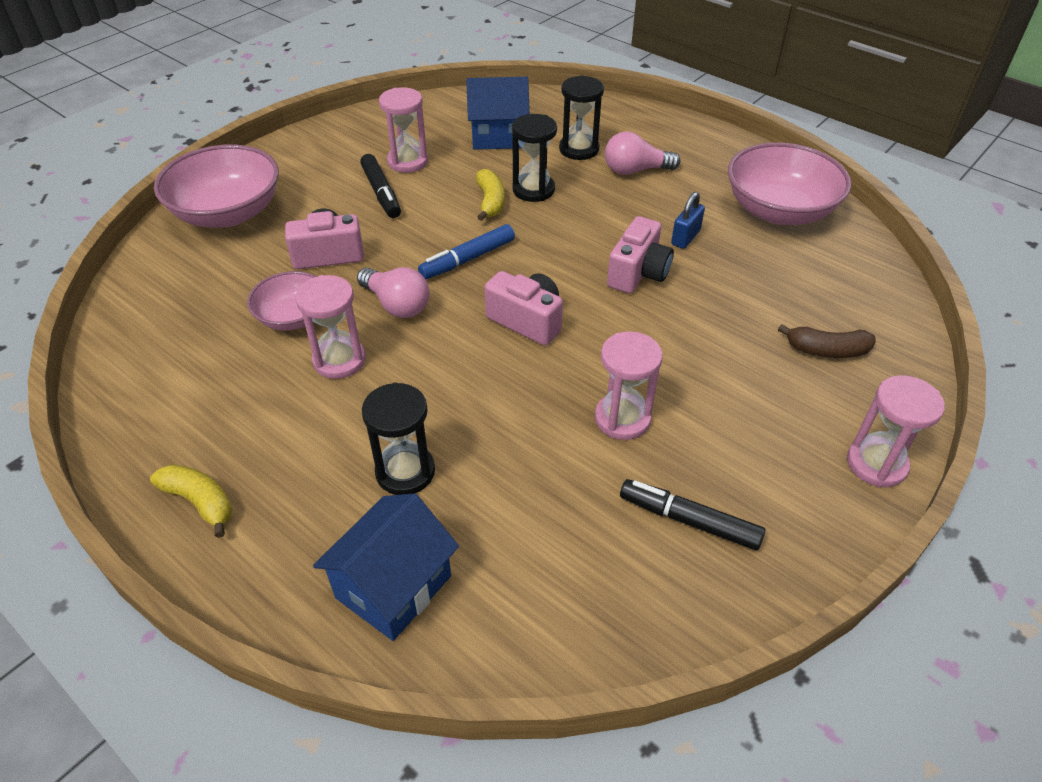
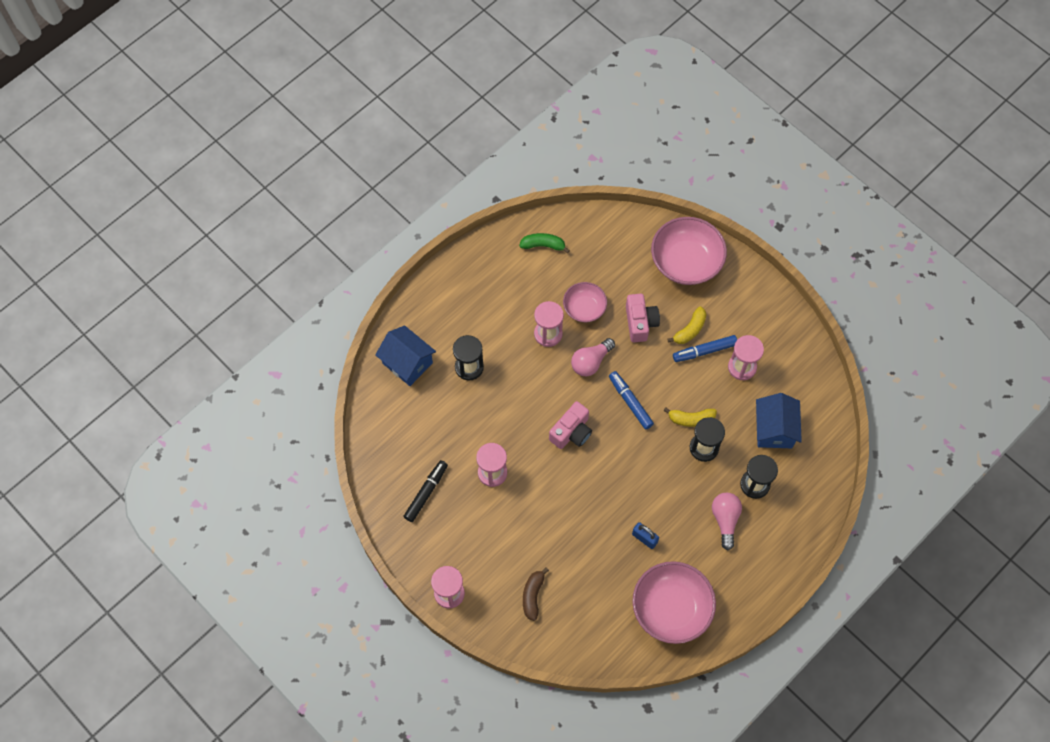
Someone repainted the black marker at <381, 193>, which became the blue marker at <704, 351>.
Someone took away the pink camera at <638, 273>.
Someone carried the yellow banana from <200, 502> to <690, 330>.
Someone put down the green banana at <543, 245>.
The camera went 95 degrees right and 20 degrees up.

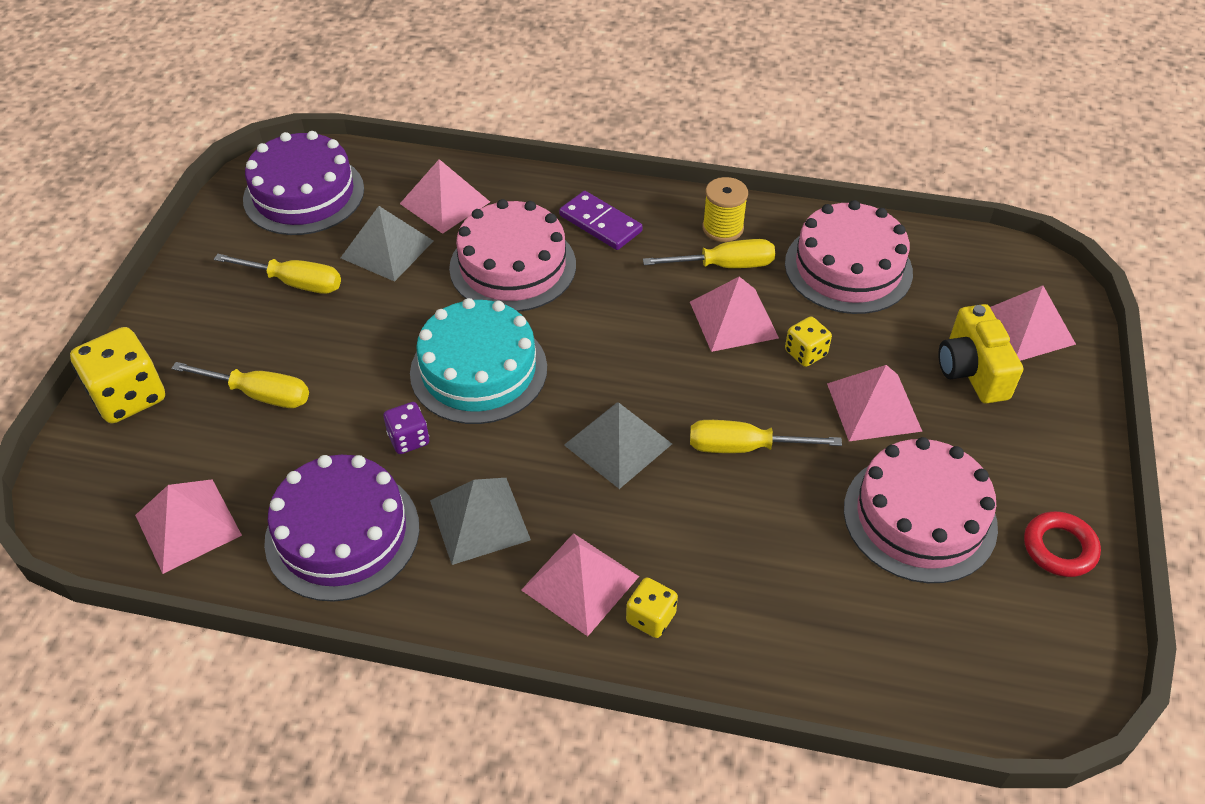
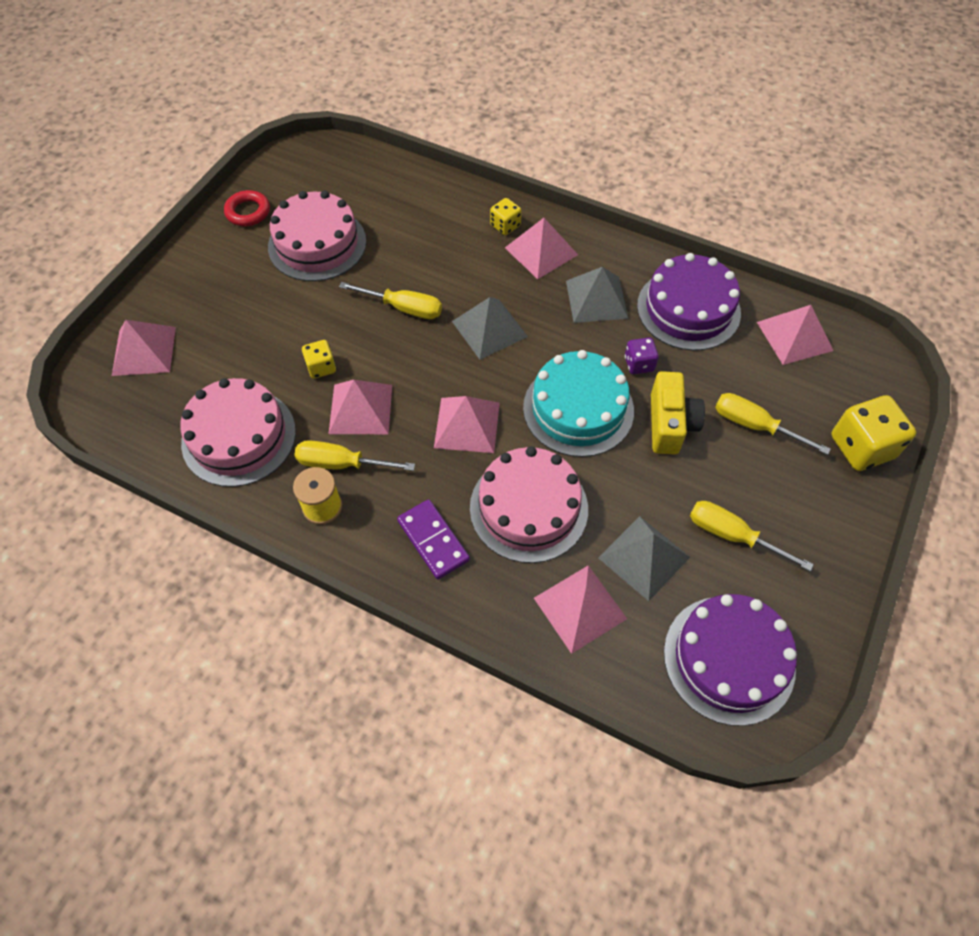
Someone carried the yellow camera from <971, 371> to <670, 424>.
Someone carried the pink pyramid from <873, 407> to <467, 425>.
The camera went 165 degrees left and 10 degrees up.

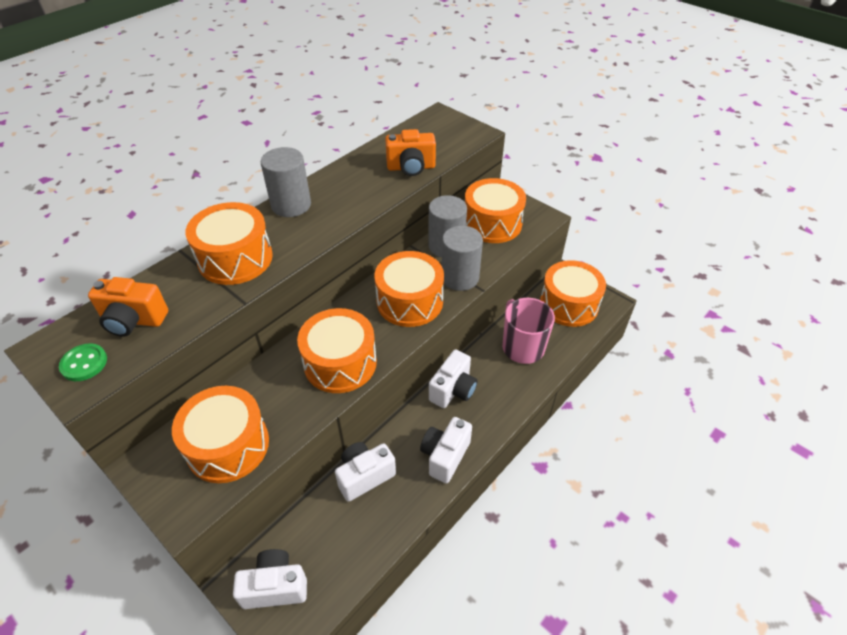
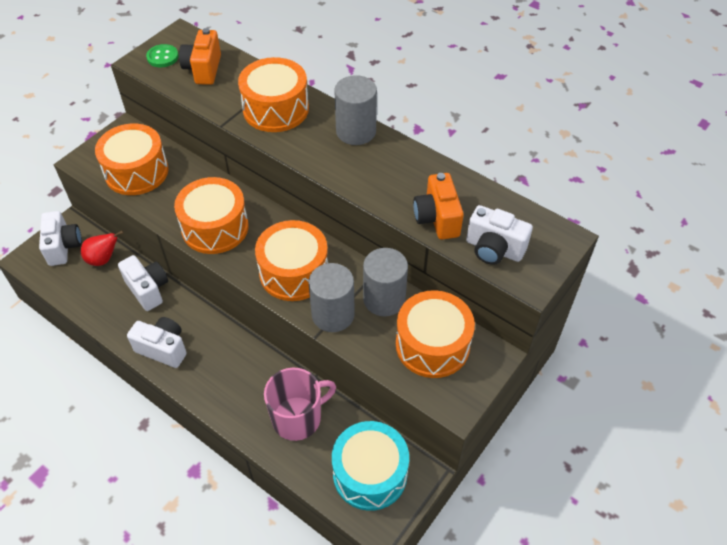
Someone repainted the orange drum at <569, 304>, which became the turquoise drum at <370, 473>.
Someone carried the white camera from <453, 390> to <494, 249>.
Someone put down the red pear at <103, 259>.
The camera went 85 degrees right and 5 degrees up.

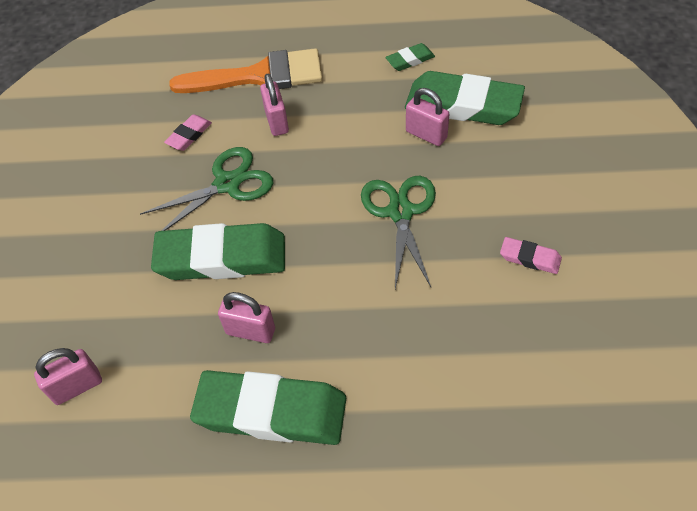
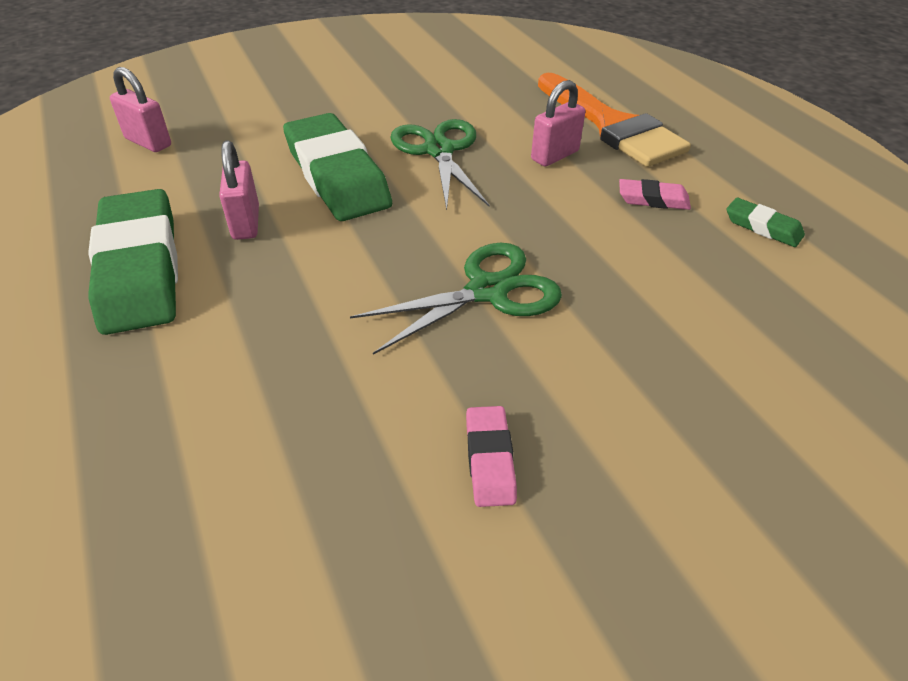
Someone took away the green eraser at <463, 105>.
Someone took away the pink padlock at <426, 134>.
Someone carried the pink eraser from <189, 135> to <653, 199>.
Someone rotated the green scissors at <227, 184> by 135 degrees counterclockwise.
The camera went 60 degrees right and 10 degrees down.

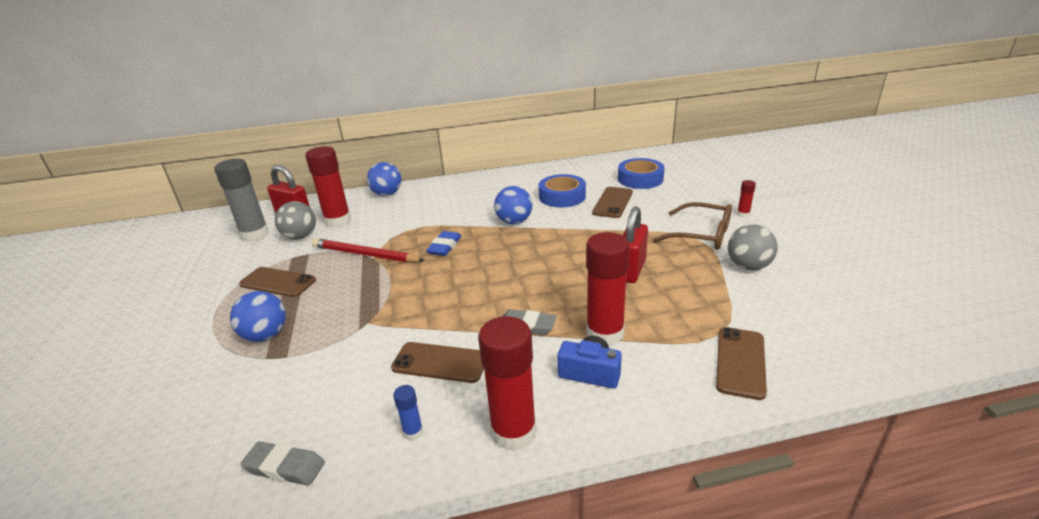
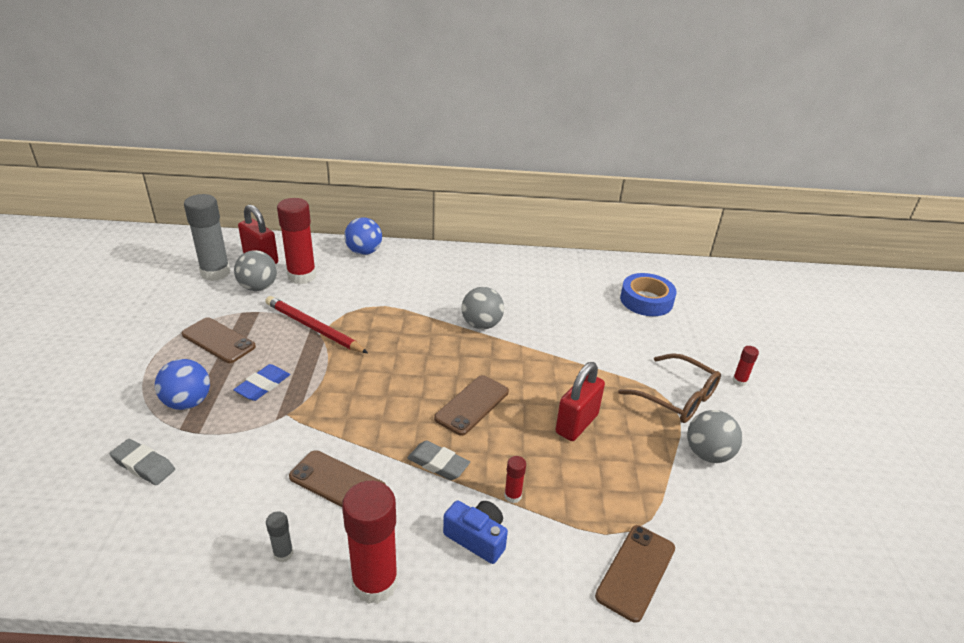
Someone took away the blue tape at <562, 196>.
Someone repainted the blue ball at <514, 222>, which became the grey ball at <481, 325>.
Someone carried the brown phone from <612, 203> to <472, 405>.
Someone carried the blue eraser from <444, 247> to <263, 385>.
Someone scaled the red glue stick at <605, 334> by 0.44.
Someone repainted the blue glue stick at <413, 432>, which became the grey glue stick at <283, 553>.
Someone carried the grey eraser from <285, 467> to <143, 465>.
The camera went 10 degrees right and 5 degrees up.

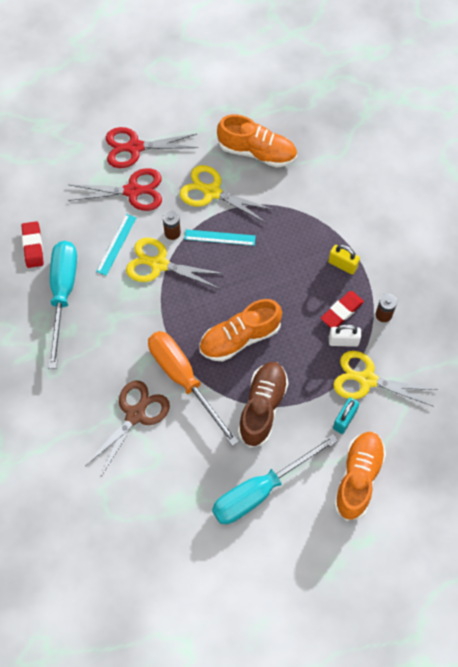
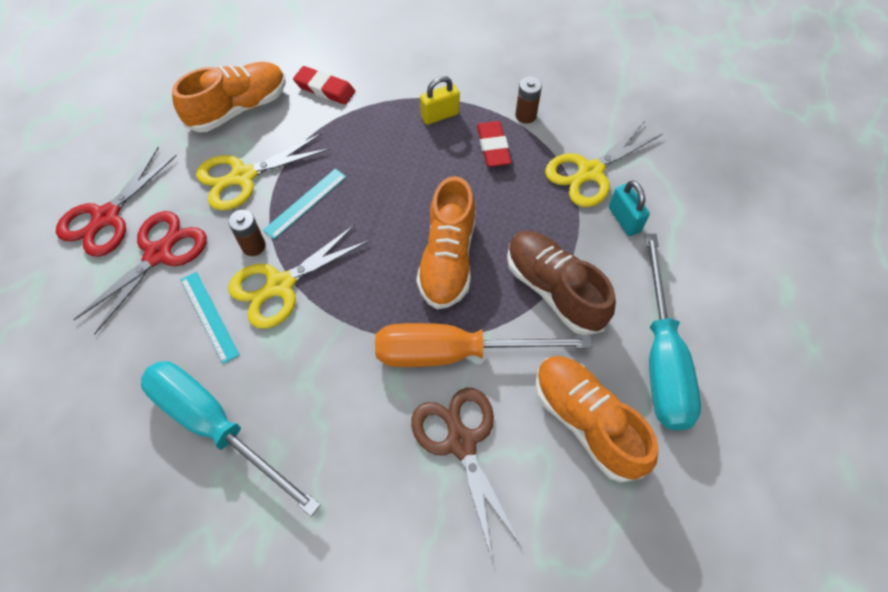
Someone carried the red eraser from <33, 246> to <325, 89>.
Someone took away the white padlock at <343, 341>.
Someone carried the orange shoe from <358, 478> to <586, 422>.
The camera went 55 degrees left and 5 degrees down.

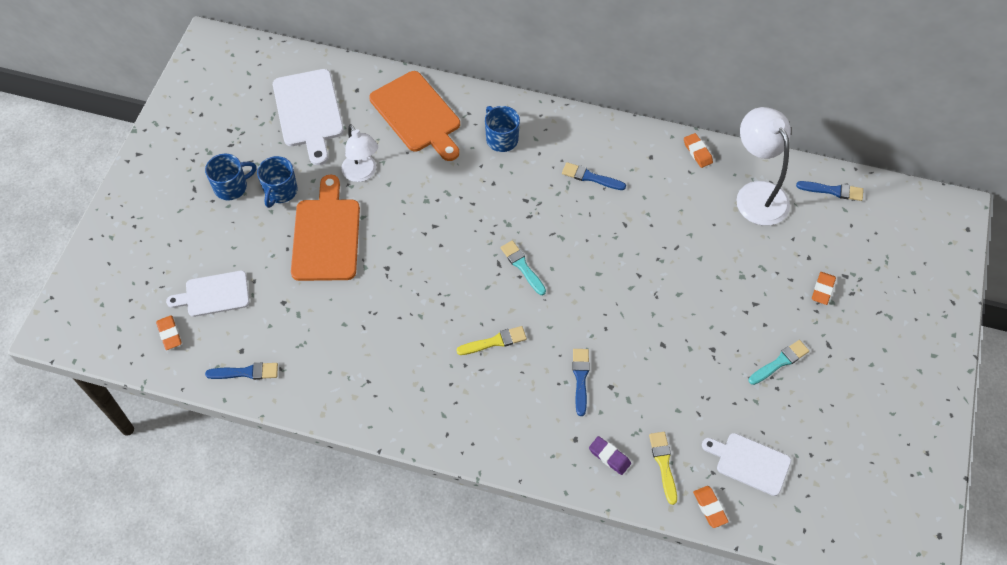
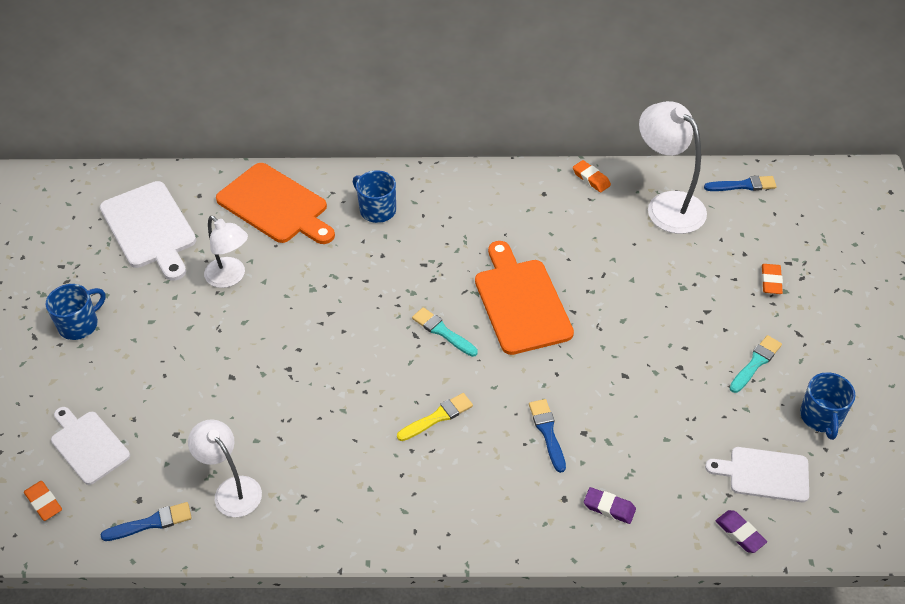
Someone carried the blue mug from <280, 191> to <821, 417>.
Someone took away the blue brush at <590, 177>.
Someone carried the orange cutting board from <326, 235> to <521, 302>.
Someone rotated the white cutting board at <214, 294> by 75 degrees clockwise.
Someone took away the yellow brush at <663, 464>.
Someone repainted the orange eraser at <709, 508>, which became the purple eraser at <740, 533>.
Someone put down the white lamp at <232, 489>.
The camera went 15 degrees left and 10 degrees down.

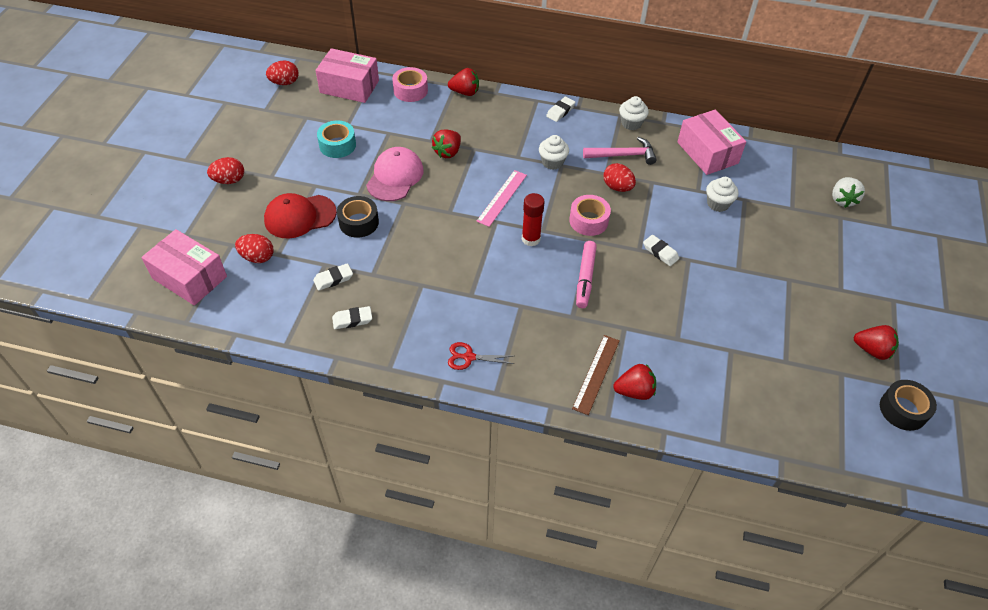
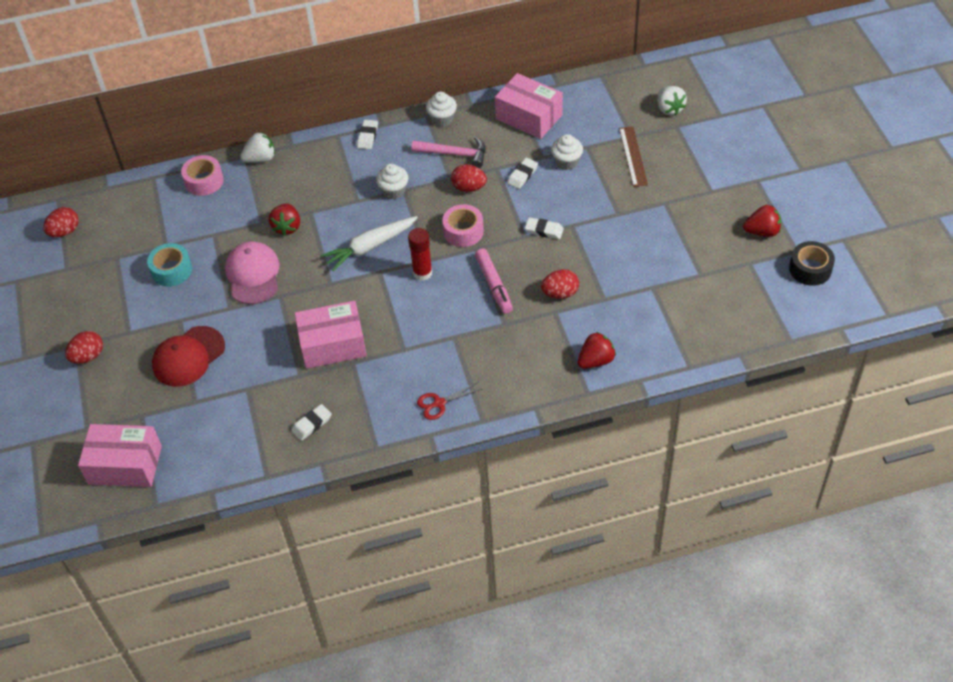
Someone carried the pink box from <349, 86> to <332, 344>.
Someone repainted the red strawberry at <465, 92>, which became the white strawberry at <260, 158>.
Someone rotated the pink hammer at <623, 155> by 45 degrees clockwise.
Someone swapped the pink ruler at <502, 198> for the white carrot at <370, 247>.
Someone took away the black tape at <359, 222>.
Someone carried the red egg from <257, 257> to <560, 293>.
Someone carried the white eraser from <333, 279> to <522, 175>.
Someone carried the brown ruler from <596, 374> to <633, 156>.
The camera went 25 degrees left and 0 degrees up.

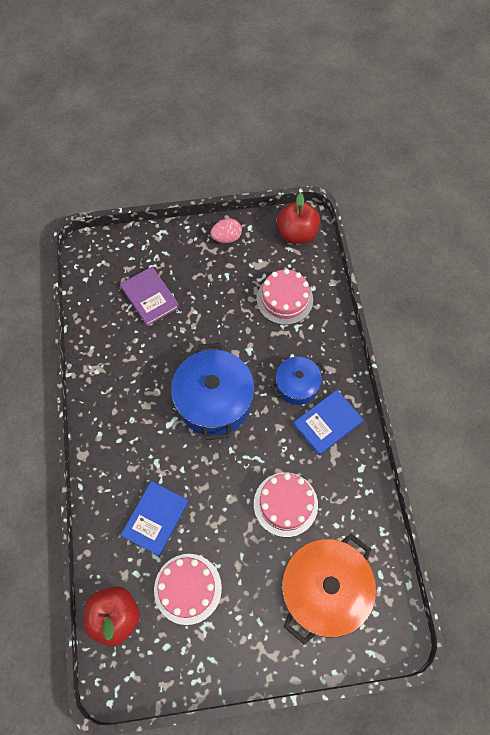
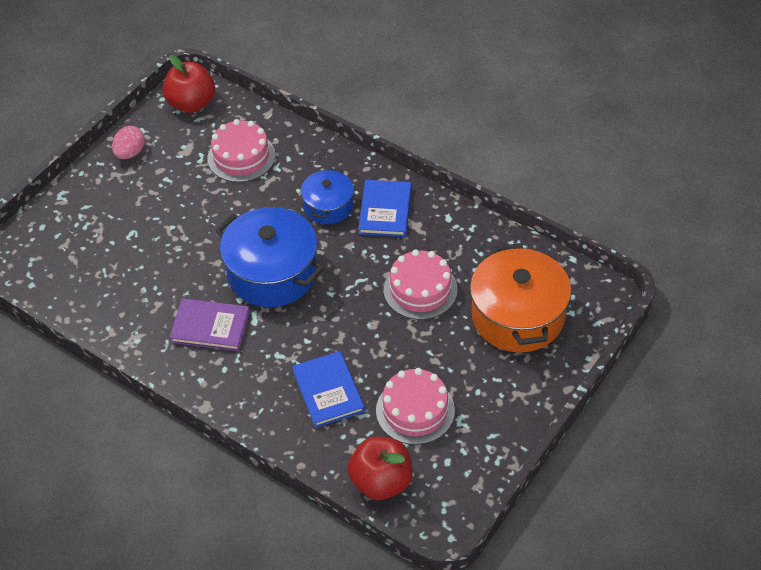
Someone carried the purple book from <150, 297> to <210, 327>.
The camera went 45 degrees left and 15 degrees down.

